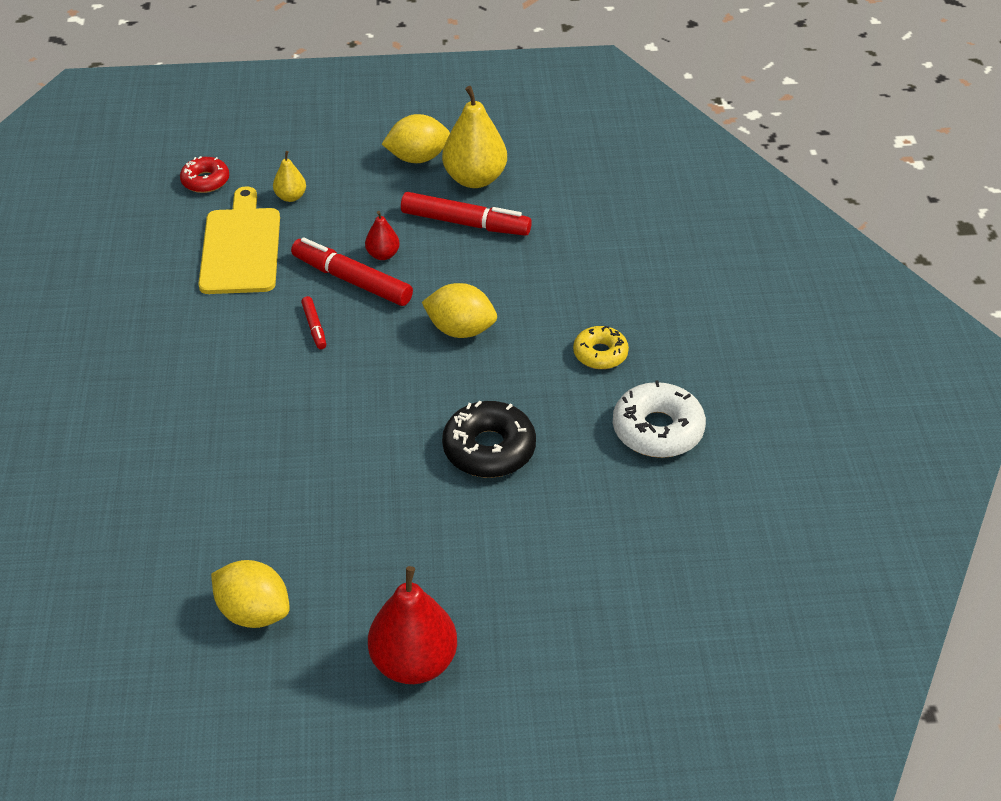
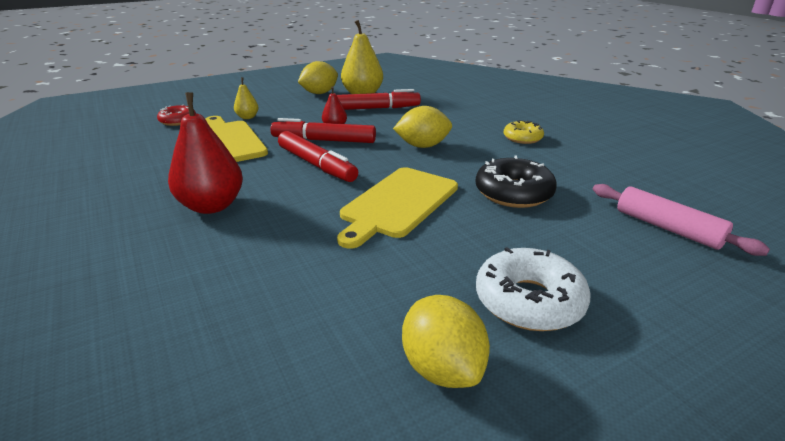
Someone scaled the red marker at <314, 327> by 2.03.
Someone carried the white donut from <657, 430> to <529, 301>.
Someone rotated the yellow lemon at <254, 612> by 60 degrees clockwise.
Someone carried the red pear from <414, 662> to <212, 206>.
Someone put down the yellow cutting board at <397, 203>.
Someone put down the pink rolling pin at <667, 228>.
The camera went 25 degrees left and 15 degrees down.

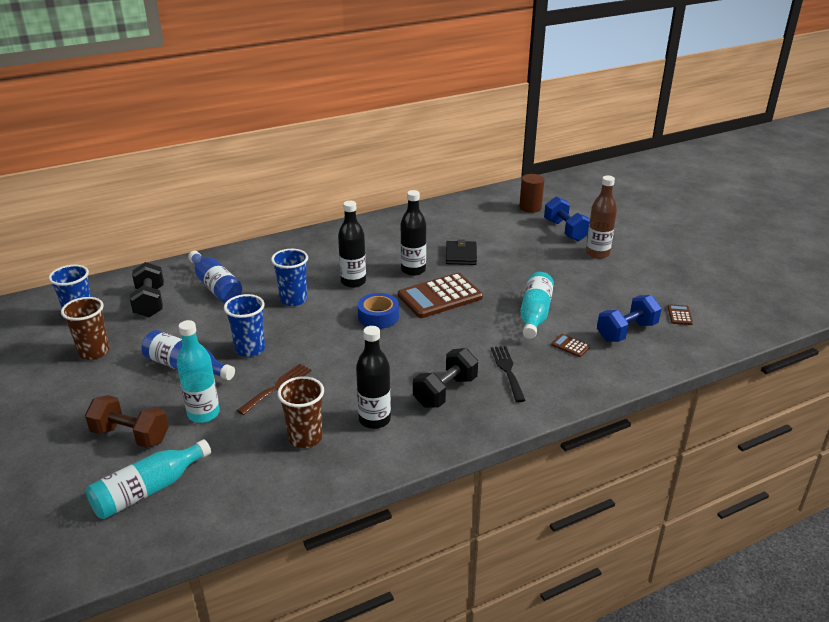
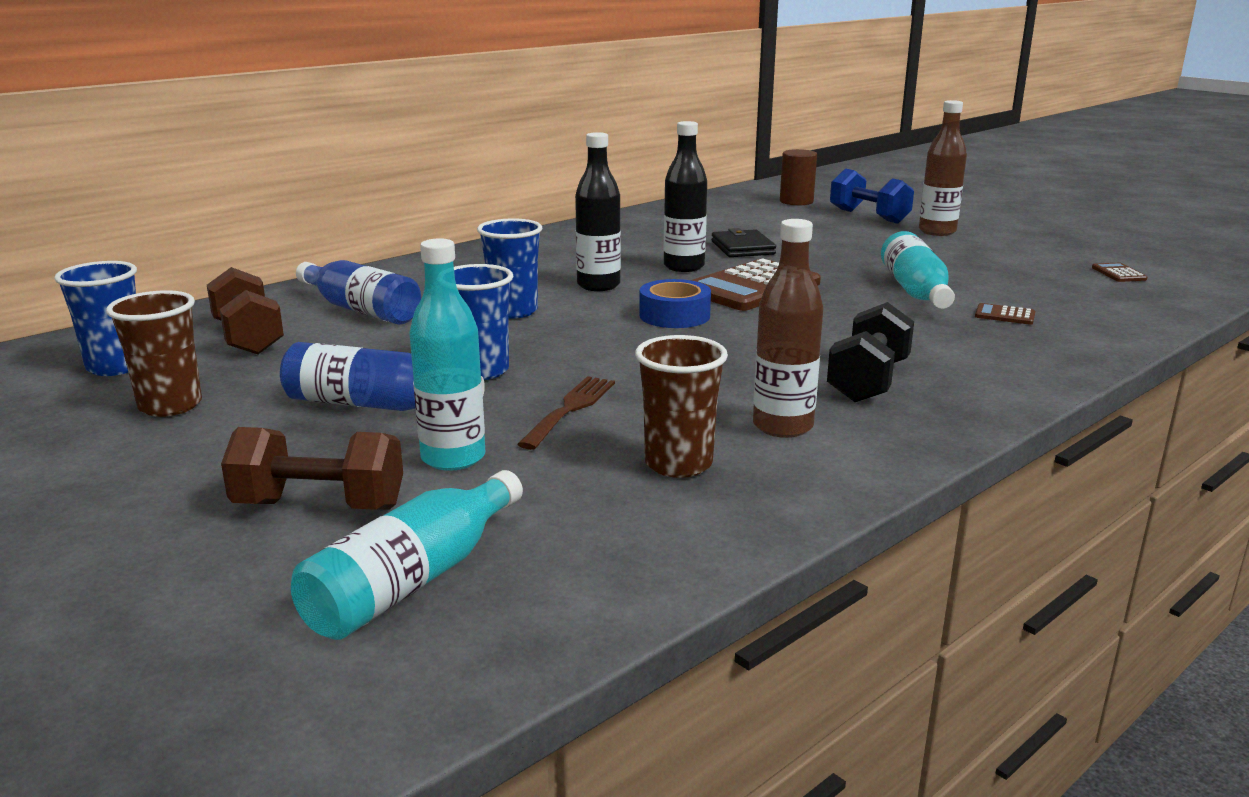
Someone repainted the black dumbbell at <150, 302>, which became the brown dumbbell at <248, 338>.
Someone took away the blue dumbbell at <626, 331>.
Someone repainted the black bottle at <374, 420>, which became the brown bottle at <782, 426>.
Someone took away the black fork at <507, 371>.
The camera went 15 degrees left and 10 degrees down.

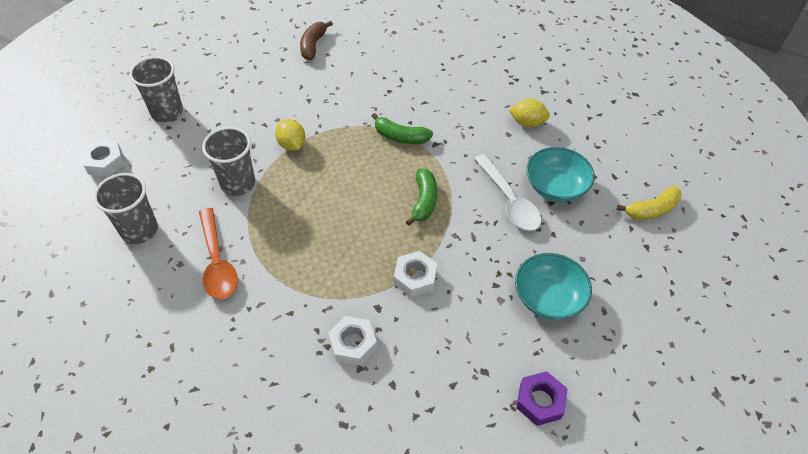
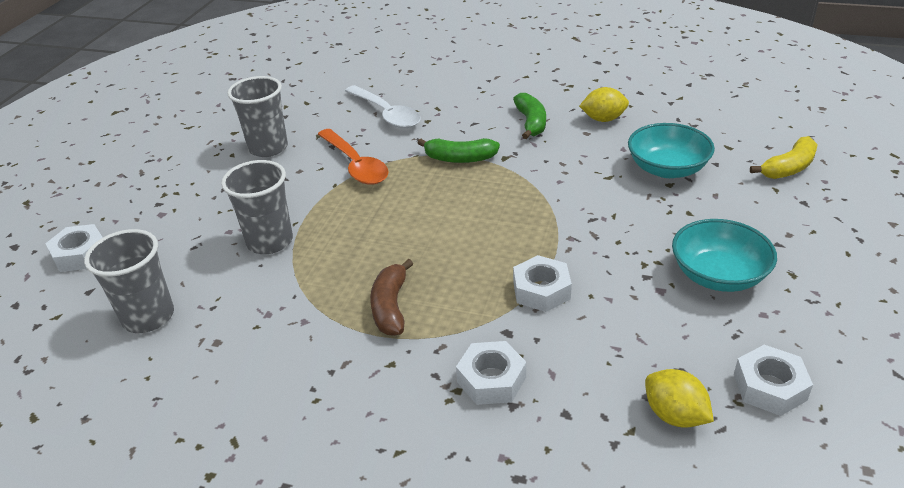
Someone carried the brown banana from <313, 45> to <391, 307>.
Someone carried the grey cup from <167, 112> to <268, 148>.
Someone carried the yellow lemon from <292, 145> to <674, 415>.
Someone carried the white spoon from <509, 200> to <386, 114>.
Someone carried the green banana from <424, 201> to <531, 123>.
Someone carried the orange spoon from <217, 262> to <355, 165>.
Someone repainted the purple nut at <540, 401>, which became the white nut at <769, 387>.
The camera went 10 degrees left and 15 degrees down.

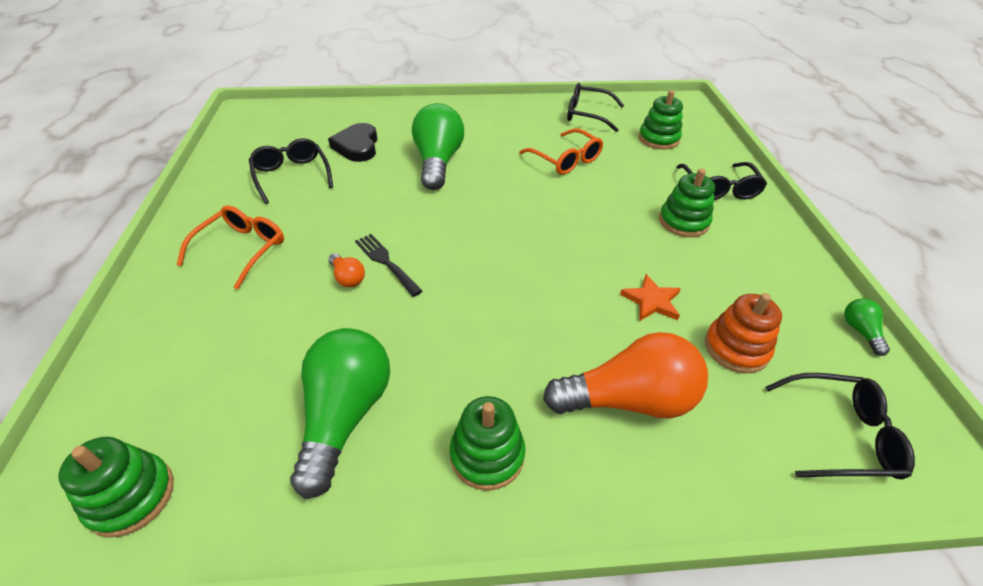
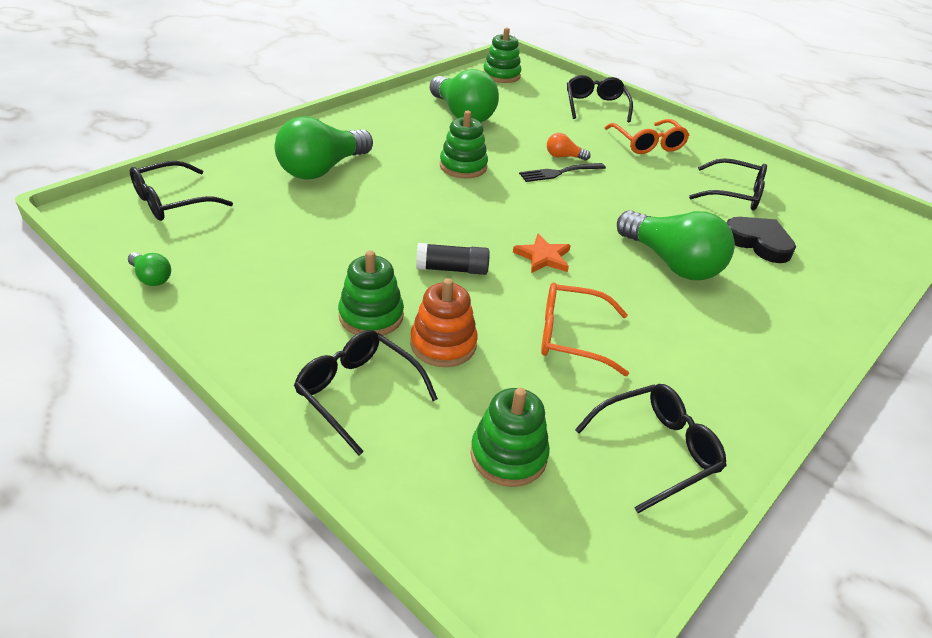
Someone rotated the black fork at <386, 262> by 150 degrees clockwise.
Someone carried the orange star from <651, 301> to <543, 257>.
Someone carried the orange stacking toy from <736, 348> to <443, 344>.
Someone repainted the orange light bulb at <628, 400>, which became the green light bulb at <322, 169>.
Someone carried the green stacking toy from <487, 454> to <463, 166>.
Someone put down the black glasses at <595, 106>.
Someone put down the black glue stick at <452, 269>.
The camera went 135 degrees right and 5 degrees down.

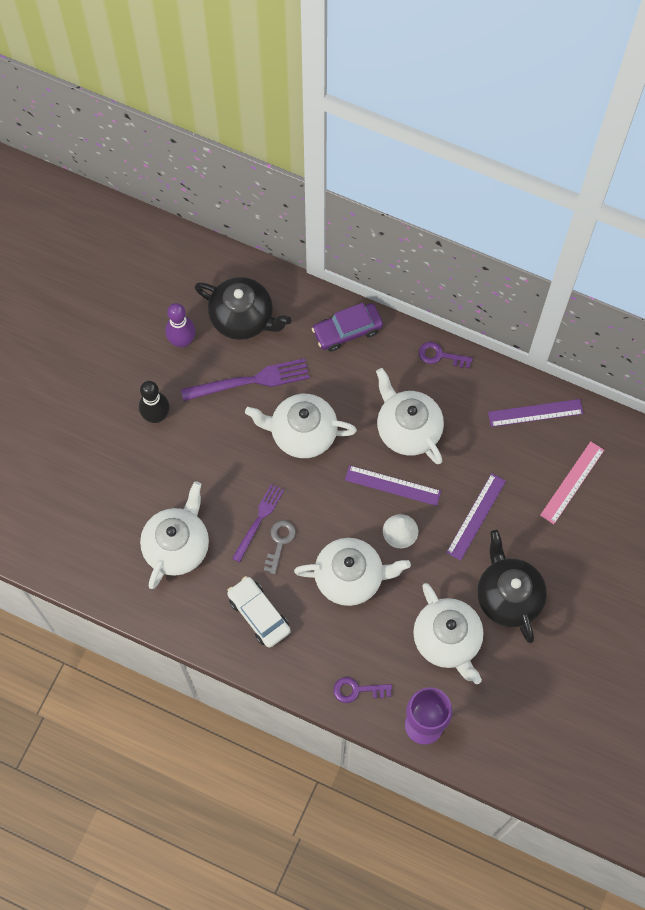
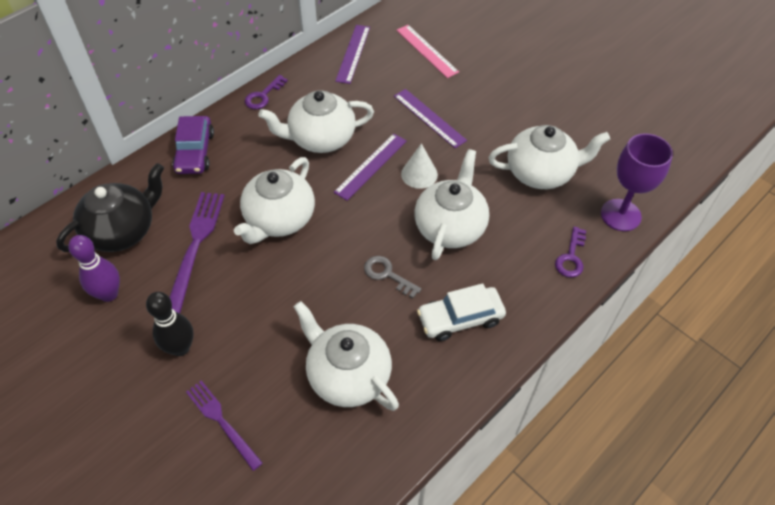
Someone carried the purple fork from <259, 520> to <222, 422>.
Someone took away the black teapot at <508, 596>.
The camera went 70 degrees left and 15 degrees down.

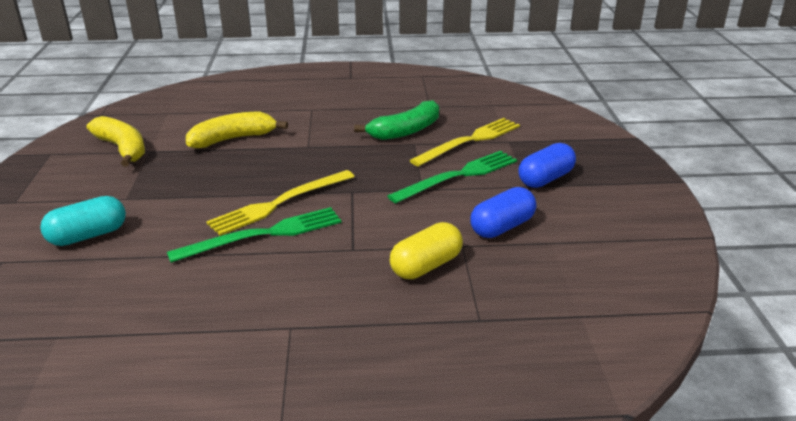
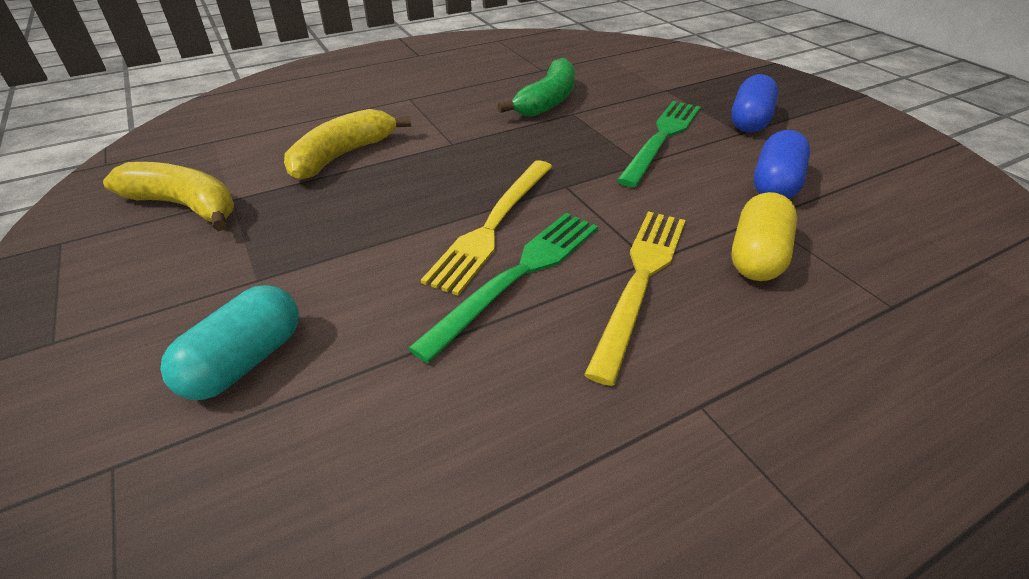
Someone carried the yellow fork from <469, 141> to <640, 281>.
The camera went 25 degrees left and 10 degrees up.

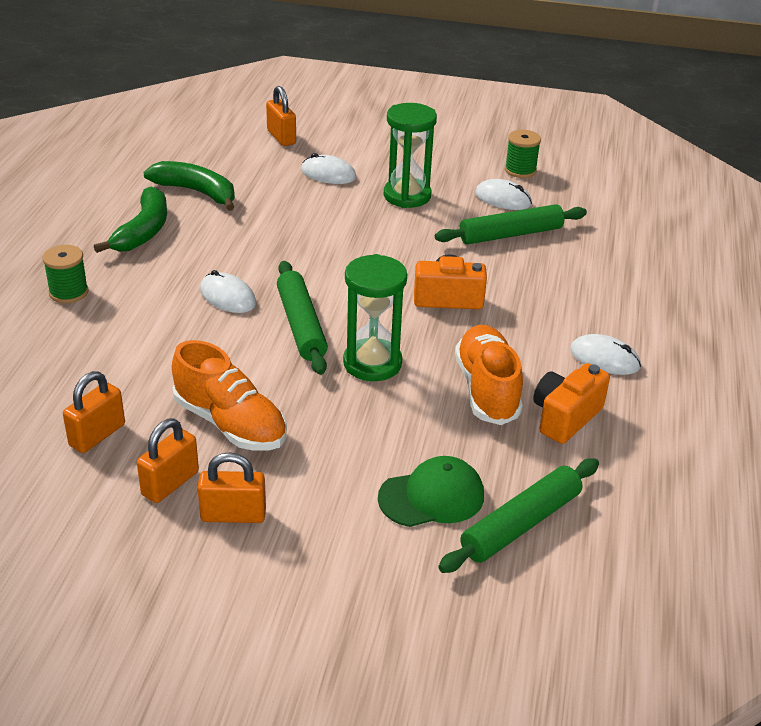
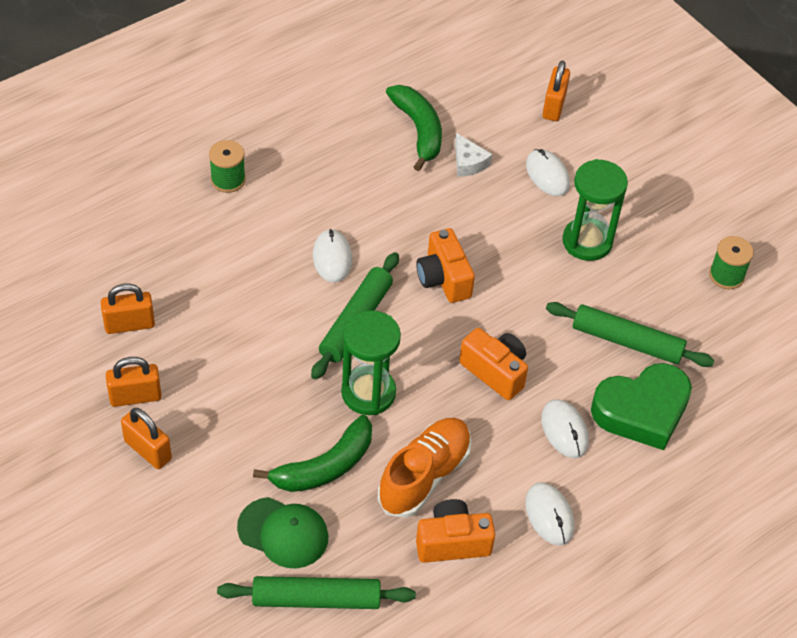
Someone carried the white mouse from <503, 199> to <564, 430>.
Someone carried the green banana from <143, 231> to <325, 466>.
Someone took away the orange shoe at <230, 424>.
Someone put down the white cheese at <468, 162>.
Someone put down the orange camera at <443, 279>.
Someone put down the green heart at <642, 411>.
The camera went 40 degrees right and 15 degrees up.

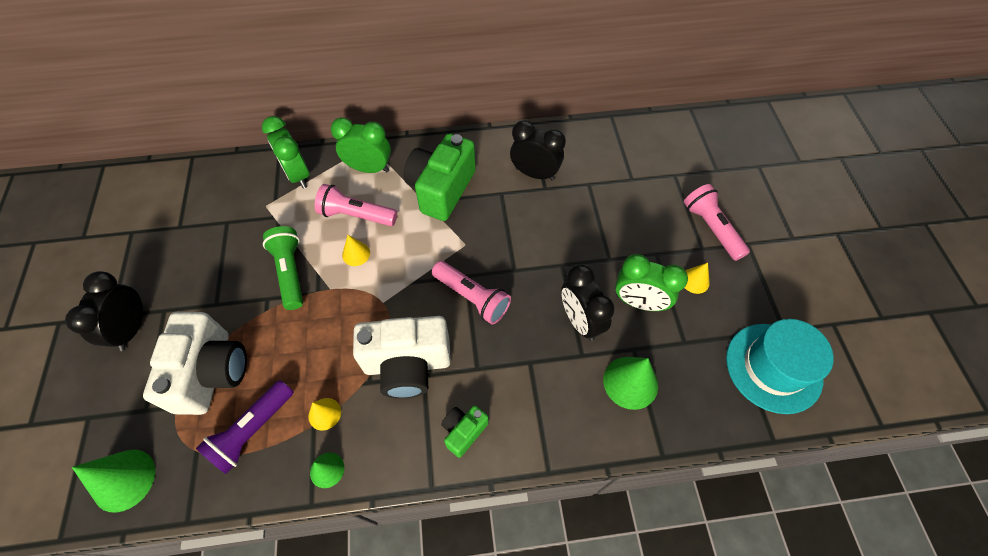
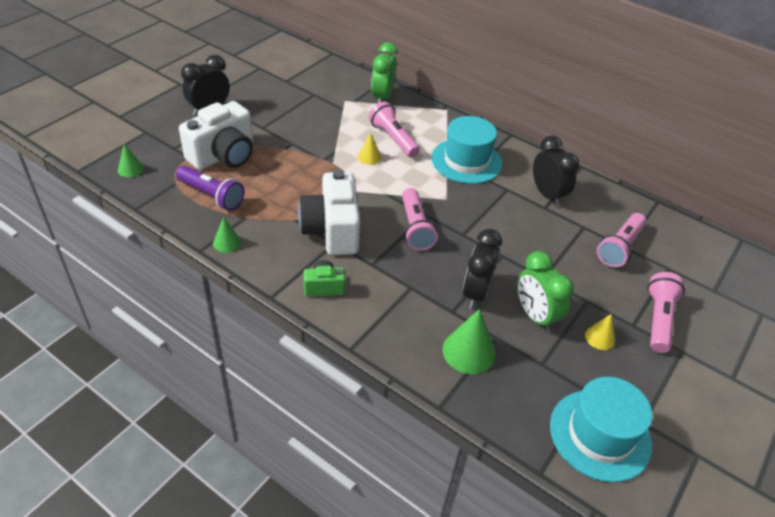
Someone took away the green clock at <369, 168>.
Someone swapped the green camera at <441, 189> for the turquoise hat at <466, 161>.
Someone took away the green flashlight at <290, 272>.
Someone rotated the white camera at <407, 364> by 45 degrees clockwise.
Someone rotated the purple flashlight at <252, 431> by 135 degrees counterclockwise.
Someone took away the yellow cone at <324, 414>.
Someone scaled the green cone at <124, 480> by 0.58.
Someone put down the pink flashlight at <619, 248>.
The camera went 40 degrees right and 15 degrees down.

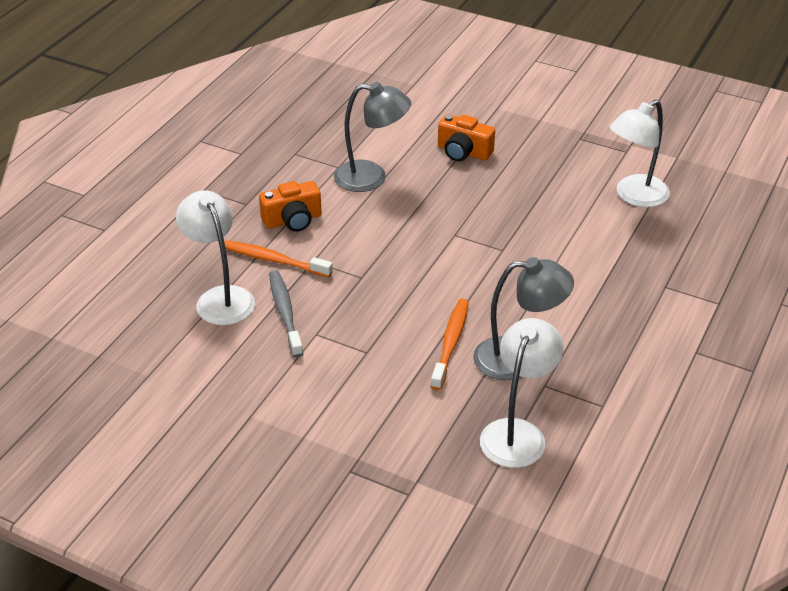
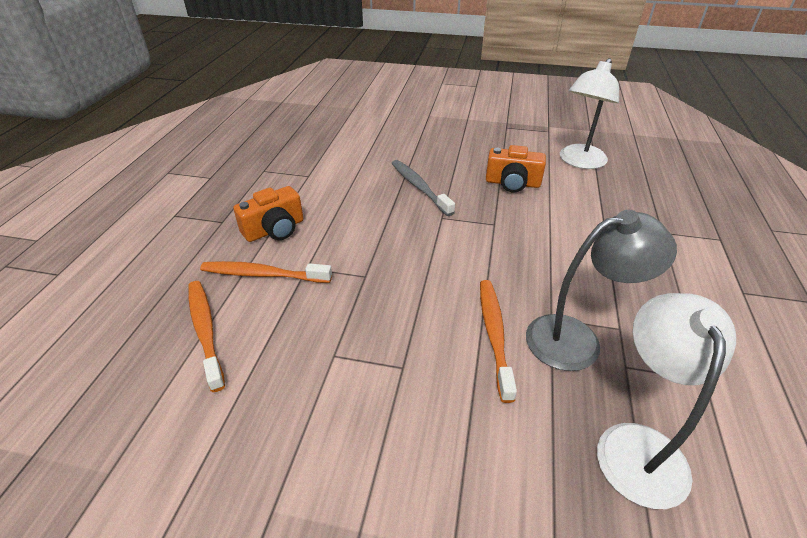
Someone took away the grey lamp at <371, 178>.
Someone carried the orange camera from <463, 152> to <512, 183>.
Someone swapped the white lamp at <220, 298> for the orange toothbrush at <205, 331>.
Someone carried the grey toothbrush from <285, 313> to <419, 187>.
The camera went 15 degrees left and 0 degrees up.

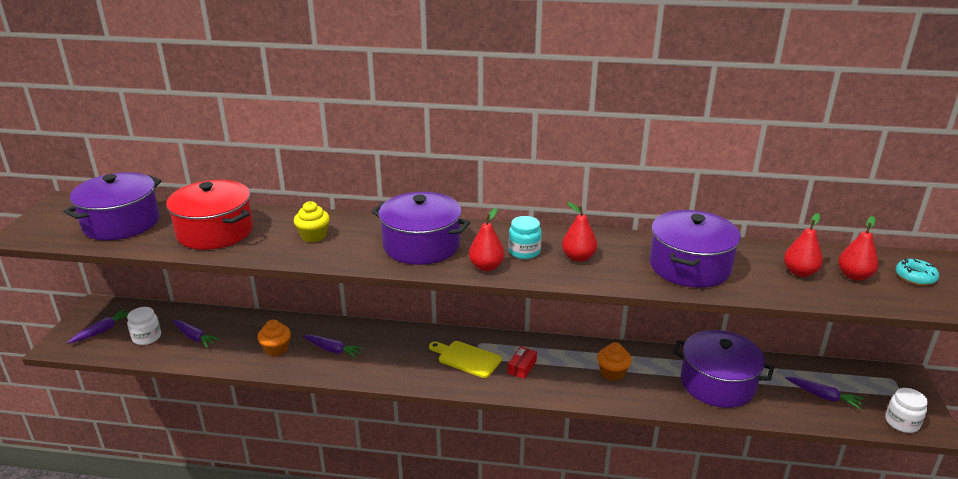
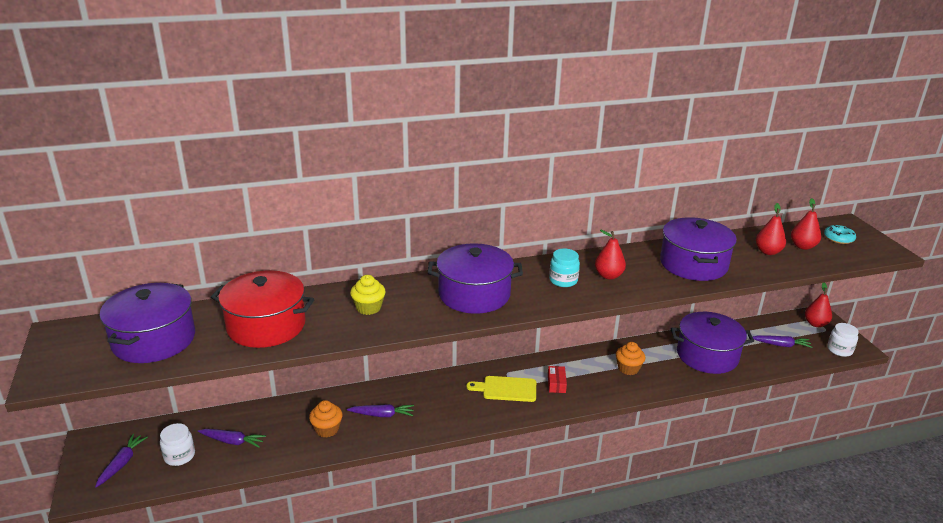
Someone carried the red pear from <486, 267> to <815, 324>.
The camera went 25 degrees left and 0 degrees up.

